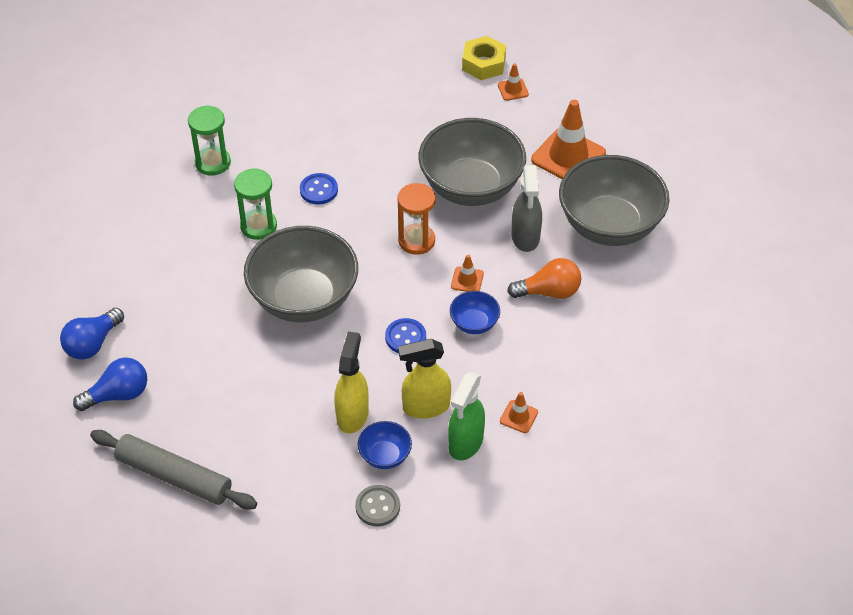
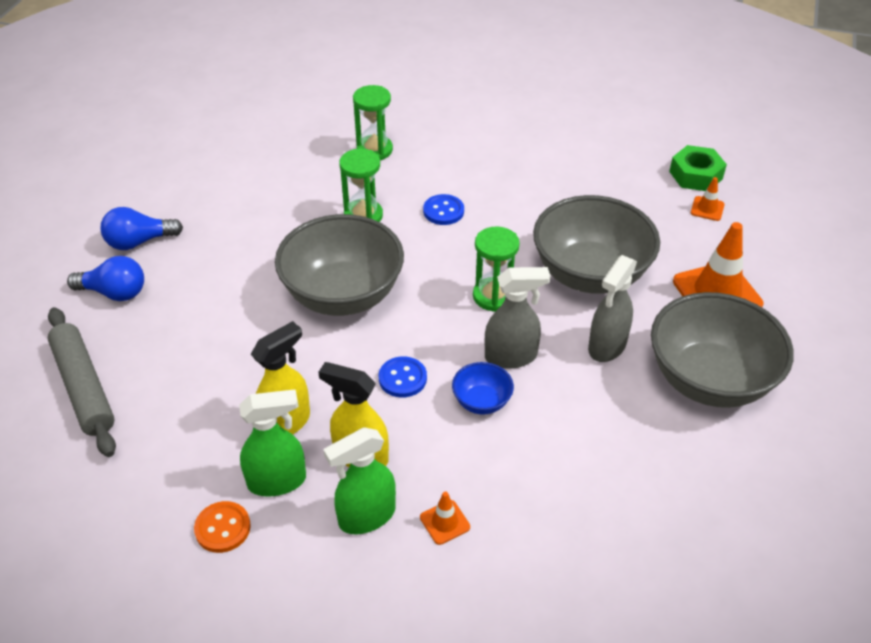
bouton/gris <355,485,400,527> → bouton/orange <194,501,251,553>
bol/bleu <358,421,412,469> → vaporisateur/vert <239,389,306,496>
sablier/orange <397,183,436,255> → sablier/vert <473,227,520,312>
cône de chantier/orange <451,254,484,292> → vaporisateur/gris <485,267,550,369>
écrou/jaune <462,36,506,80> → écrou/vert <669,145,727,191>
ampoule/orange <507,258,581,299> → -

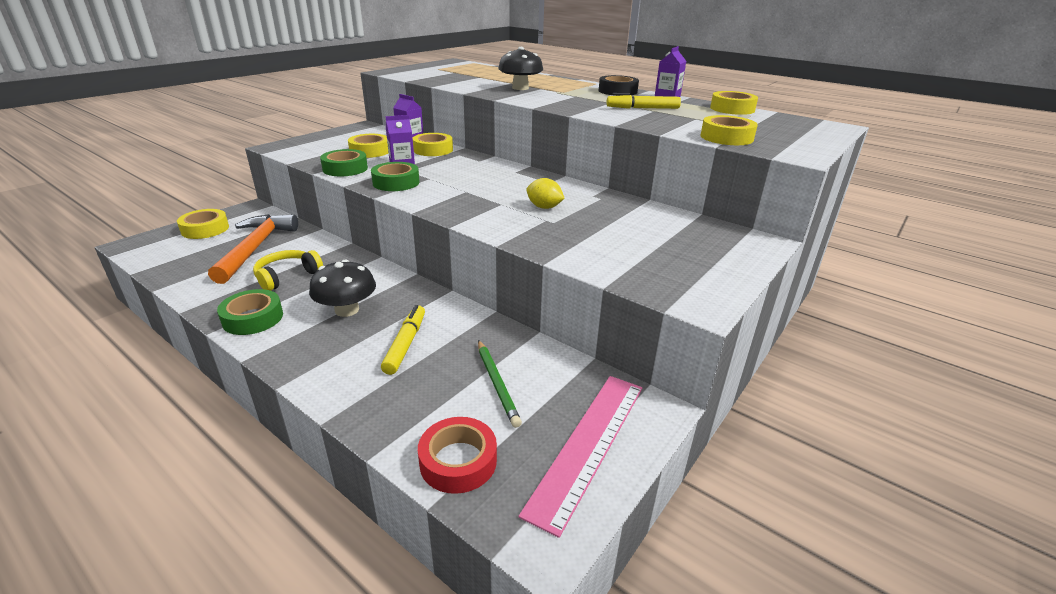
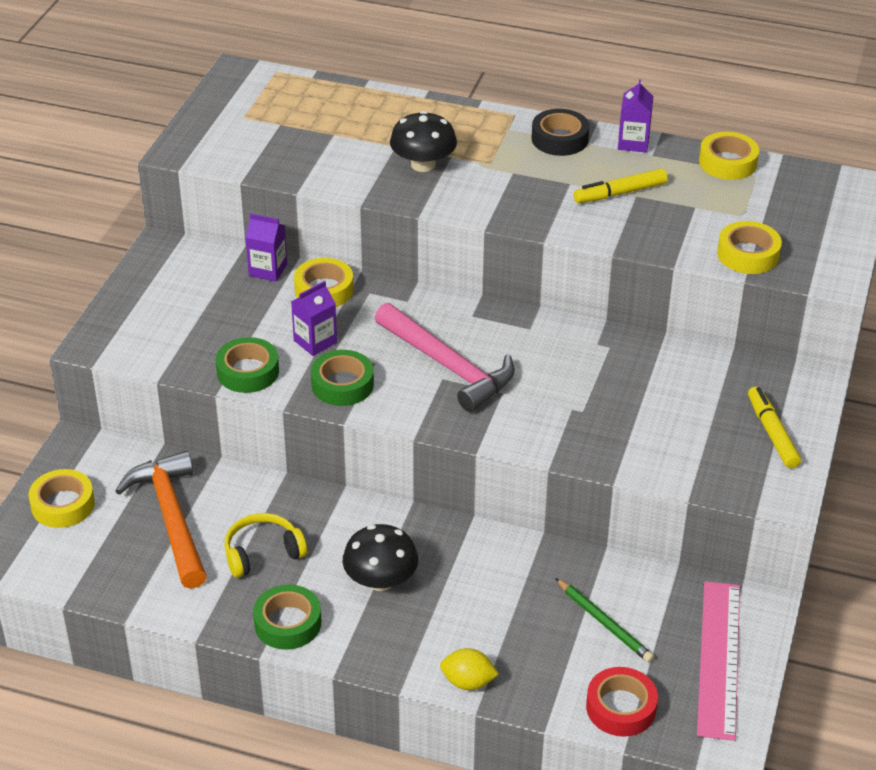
casque audio/jaune <253,250,323,291> → casque audio/jaune <224,513,307,578>, 45 degrees clockwise
ruban adhésif/jaune <348,134,389,158> → -
feutre/jaune <381,305,425,375> → feutre/jaune <748,386,801,468>, relocated
citron/jaune <527,178,565,209> → citron/jaune <440,648,499,690>, relocated
- → marteau/rose <375,303,515,412>

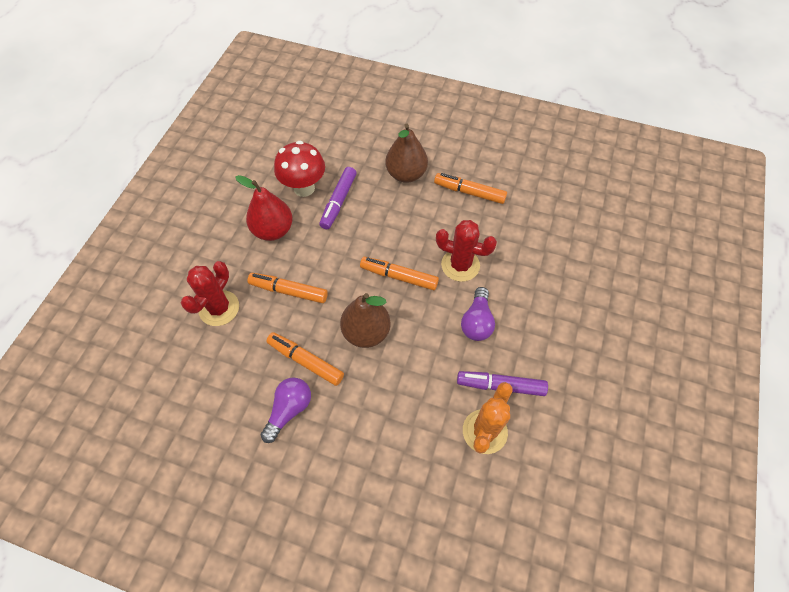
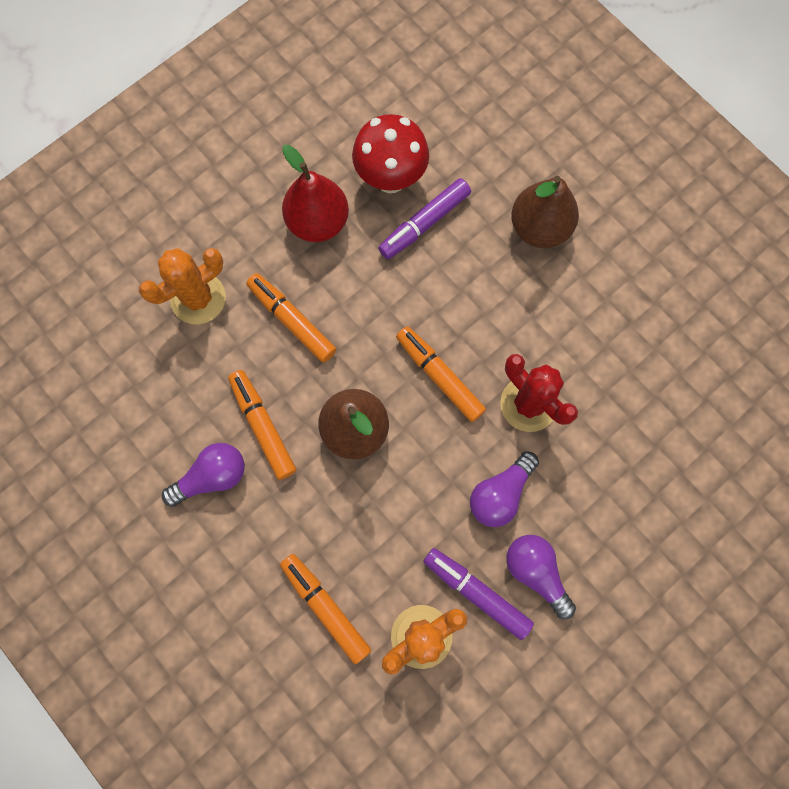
cactus/rouge <181,261,239,326> → cactus/orange <139,248,226,324>
feutre/orange <434,173,507,204> → feutre/orange <280,554,371,664>, relocated
- → ampoule/violet <506,535,576,619>

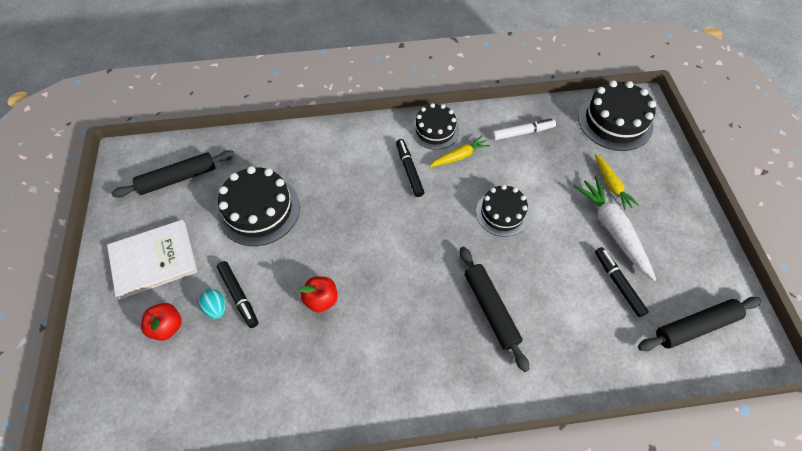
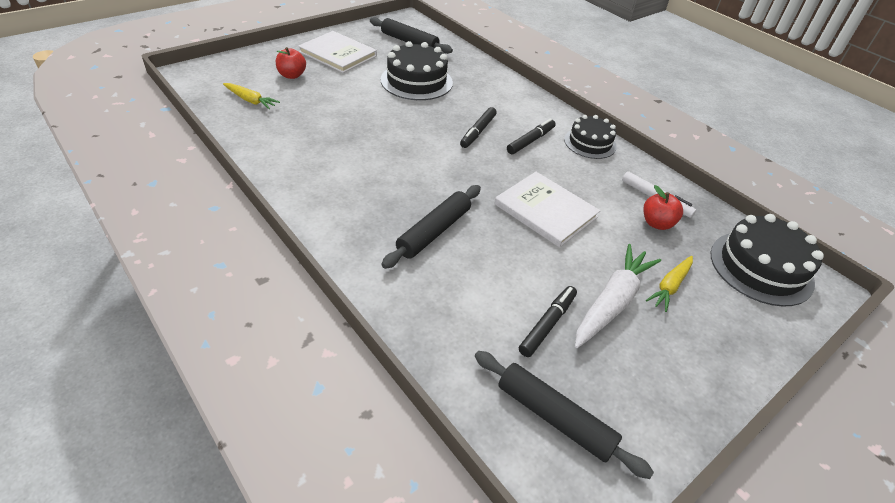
œuf/turquoise <198,289,226,319> → -
feutre/noir <217,261,258,328> → feutre/noir <460,107,497,148>, relocated
pomme/rouge <299,276,338,312> → pomme/rouge <643,185,683,230>, relocated
carotte/jaune <429,136,490,167> → carotte/jaune <223,83,280,109>, relocated
gâteau/noir <476,185,529,237> → livre/blanc <494,172,601,247>

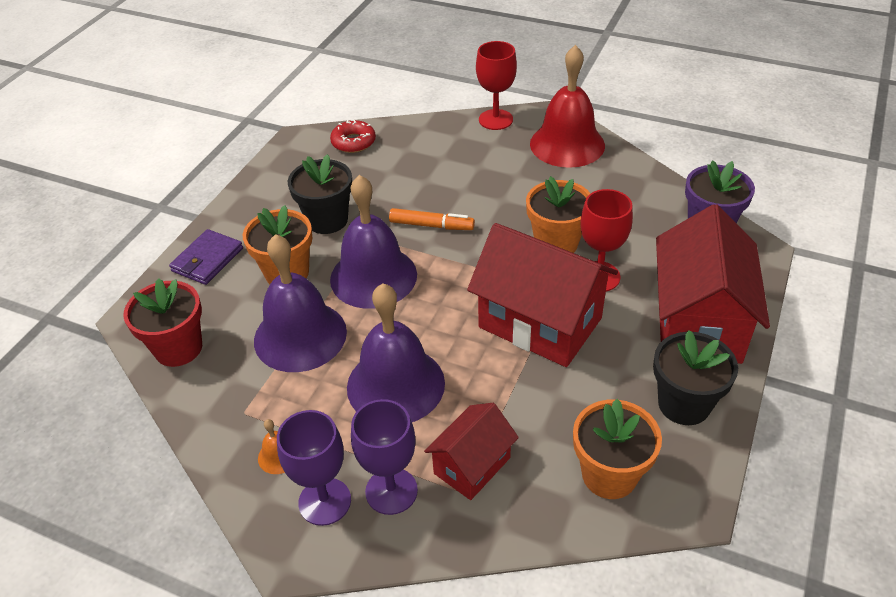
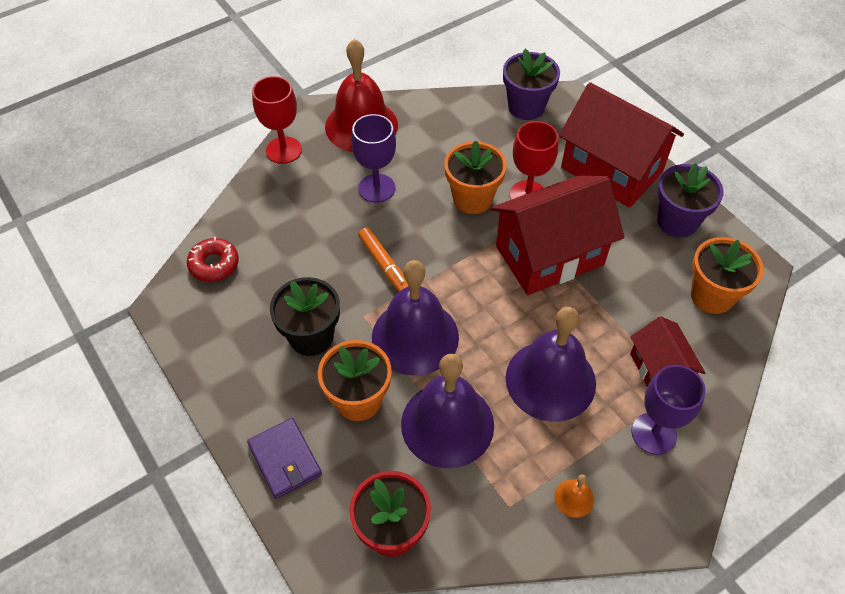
verre à pied/violet <277,410,351,526> → verre à pied/violet <351,114,396,203>, relocated
feutre/orange <389,208,475,230> → feutre/orange <358,227,409,292>, 105 degrees clockwise
pot de fleurs/noir <653,330,738,425> → pot de fleurs/violet <657,163,724,238>

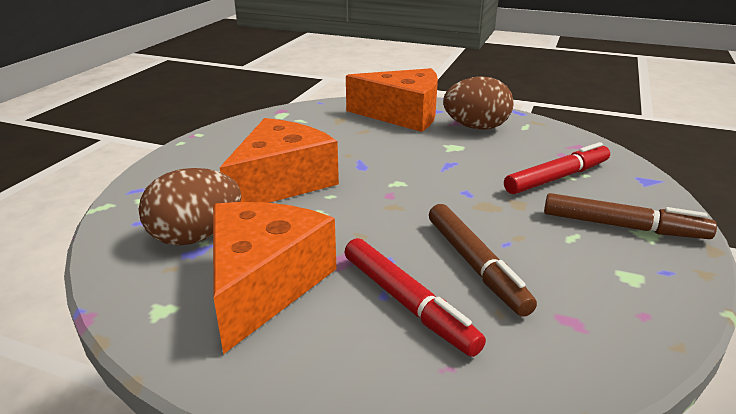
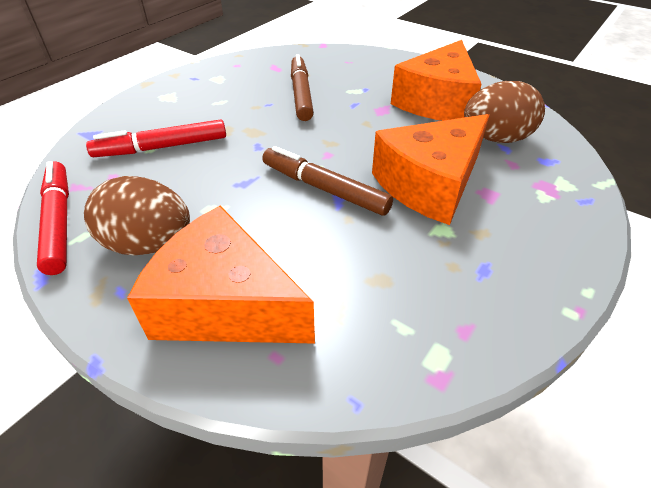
feutre/rouge <344,238,486,357> → feutre/rouge <37,161,69,275>, relocated
feutre/marron <544,193,717,239> → feutre/marron <262,146,393,216>, relocated

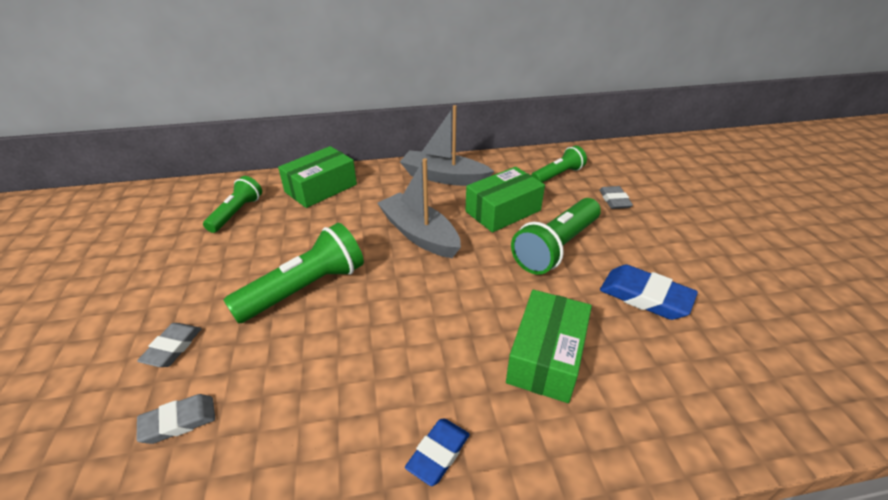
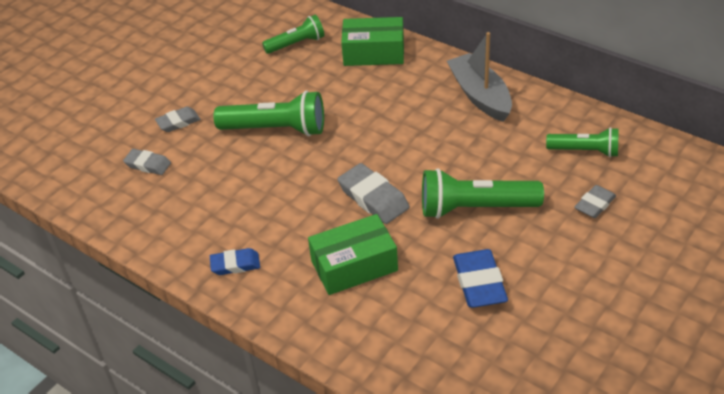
bateau/gris <377,158,461,258> → -
boîte/vert <465,167,545,233> → -
- → gomme/gris <337,163,410,224>

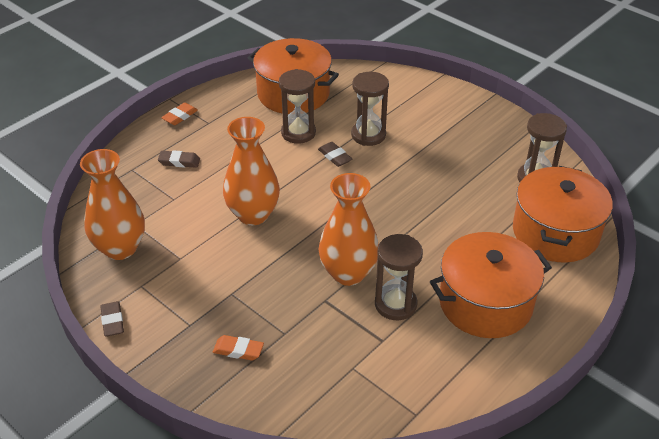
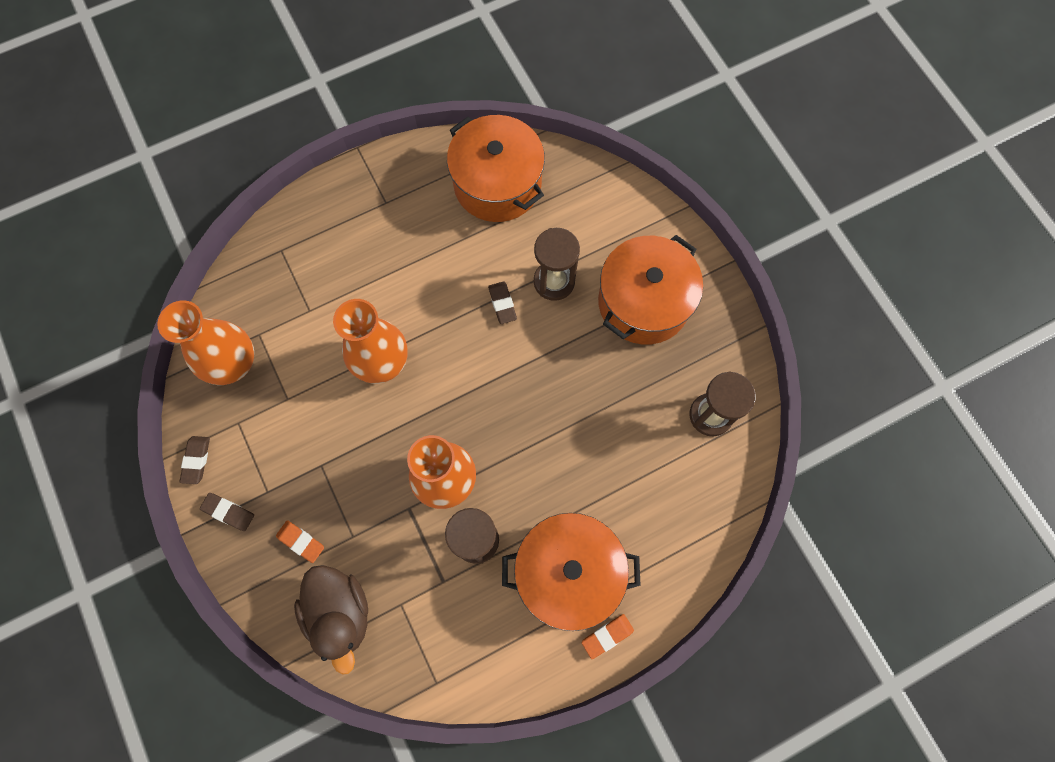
gomme/marron <158,150,200,168> → gomme/marron <200,493,254,531>, relocated
gomme/orange <161,103,198,125> → gomme/orange <582,614,634,659>, relocated
sablier/marron <279,69,316,144> → -
marmite/orange <513,166,613,262> → marmite/orange <598,235,703,345>, relocated
- → canard/marron <294,565,368,675>

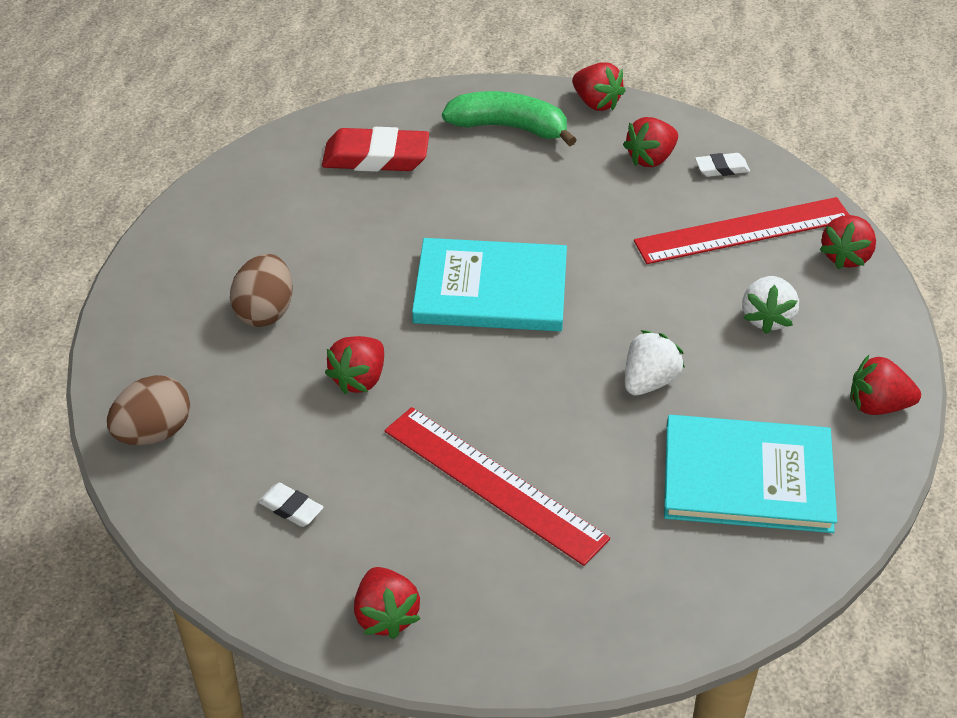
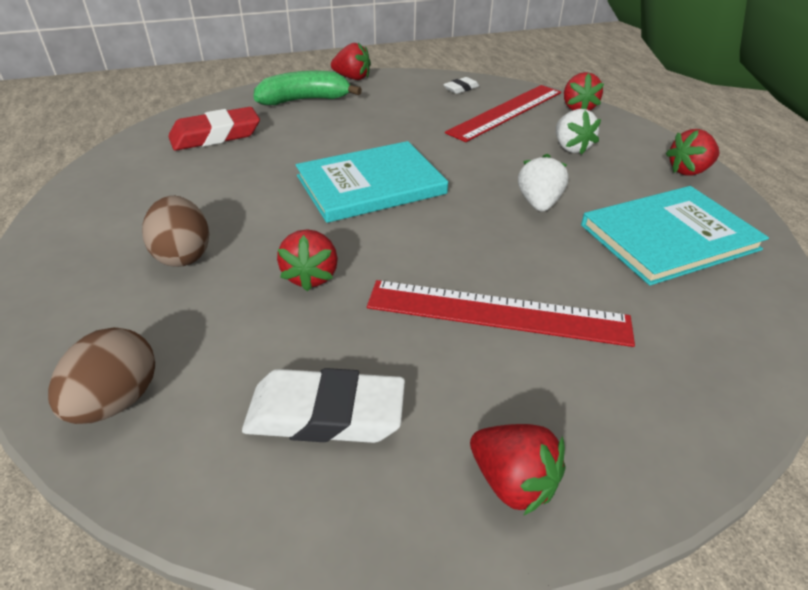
gomme/blanc <258,483,324,527> → gomme/blanc <242,368,405,443>, x1.99
fraise/rouge <623,117,678,167> → -

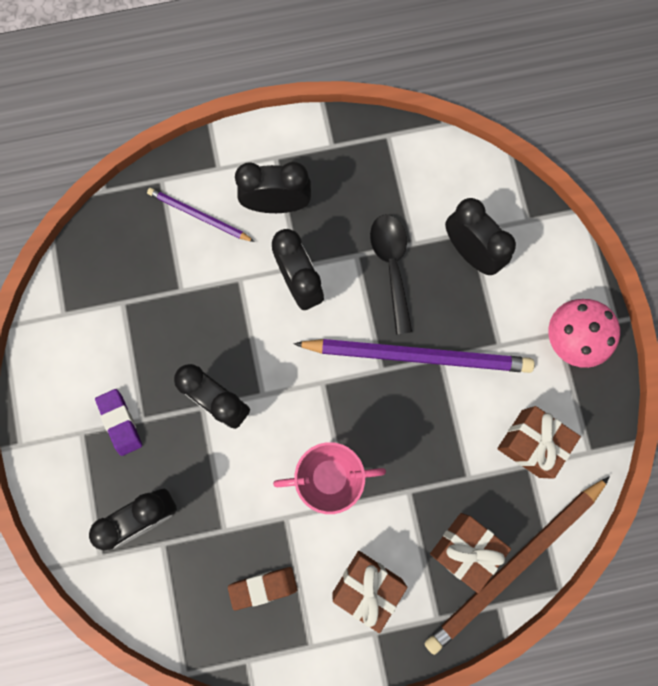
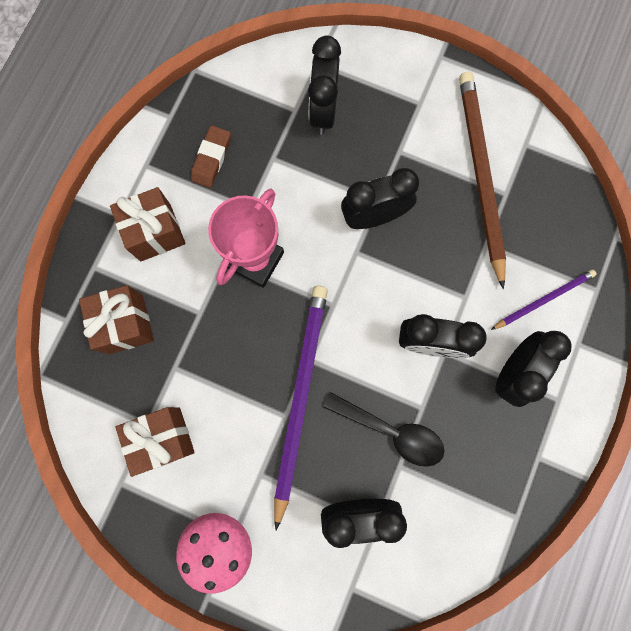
gomme/violet <95,389,142,456> → -
crayon/violet <293,339,535,373> → crayon/violet <274,286,328,530>, 150 degrees clockwise
crayon/marron <424,476,610,655> → crayon/marron <459,72,506,289>, relocated

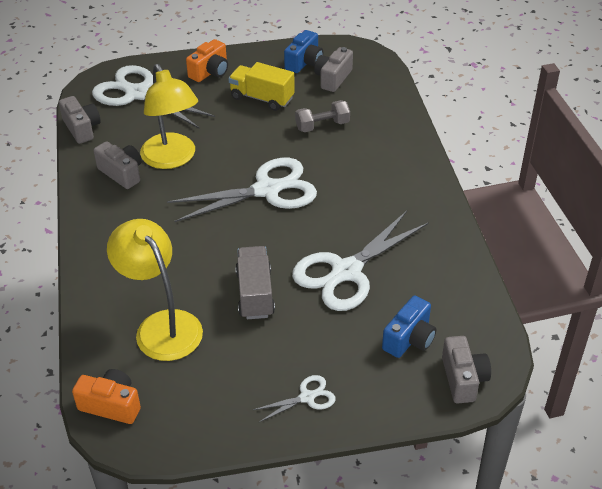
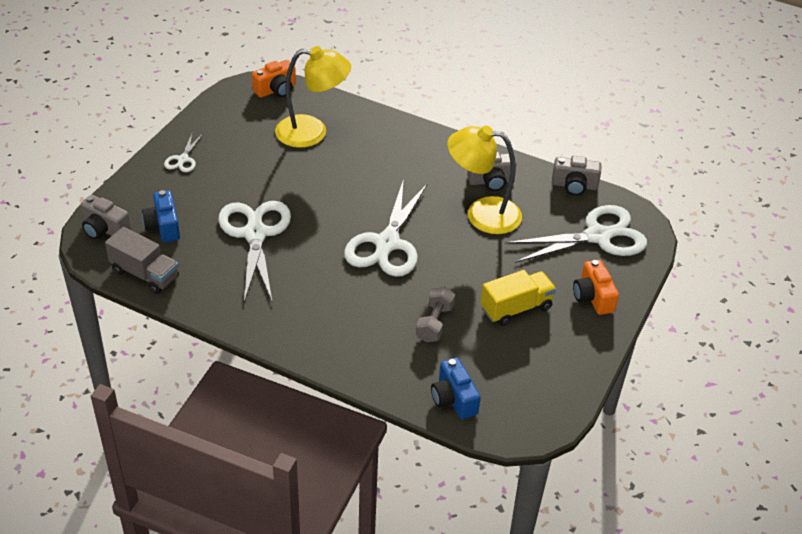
camion/gris <235,246,275,319> → camion/gris <105,227,179,294>, relocated
appareil photo/bleu <284,30,323,73> → appareil photo/bleu <431,358,481,419>, relocated
appareil photo/gris <314,47,353,92> → -

